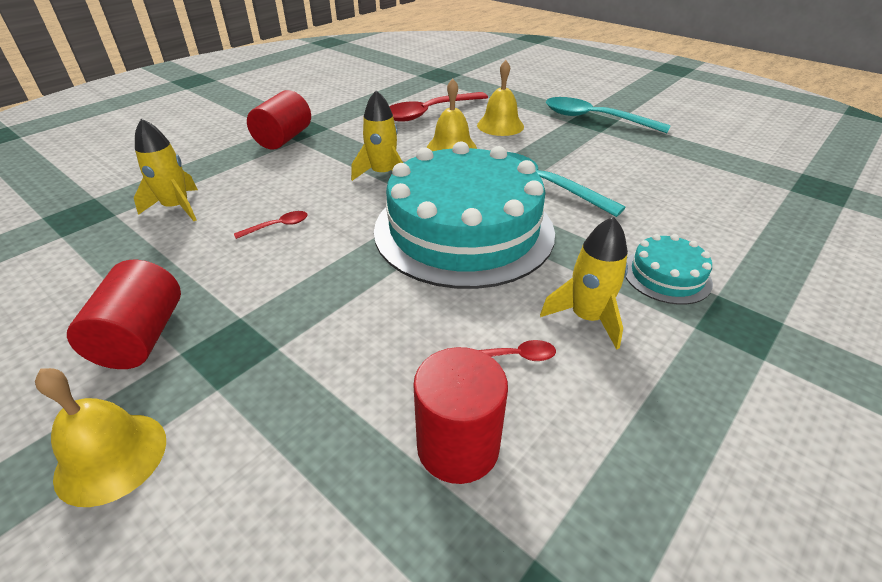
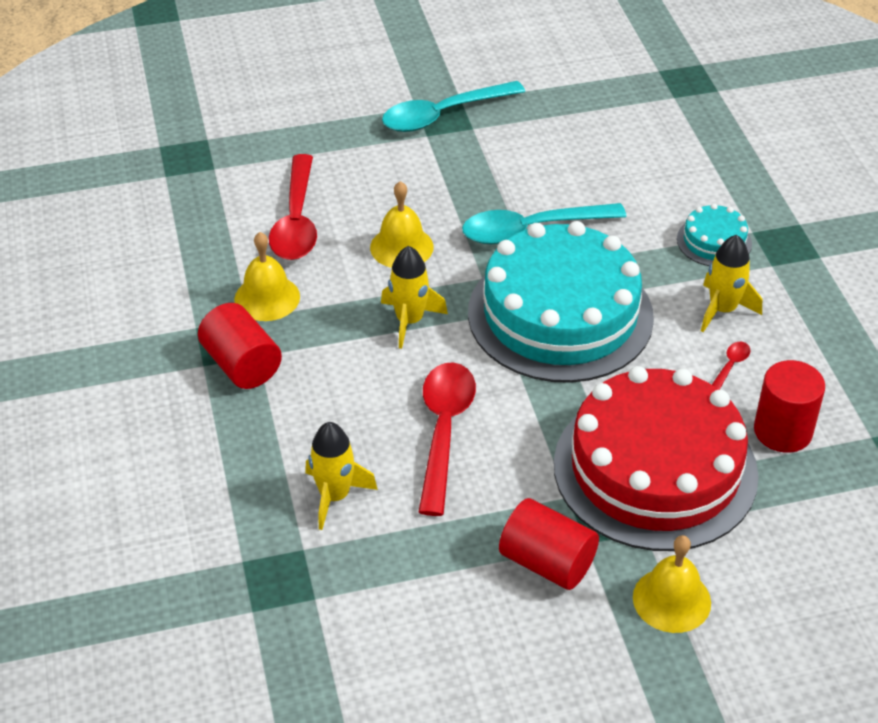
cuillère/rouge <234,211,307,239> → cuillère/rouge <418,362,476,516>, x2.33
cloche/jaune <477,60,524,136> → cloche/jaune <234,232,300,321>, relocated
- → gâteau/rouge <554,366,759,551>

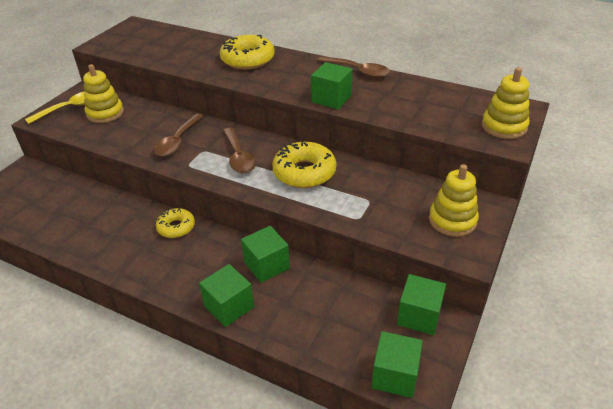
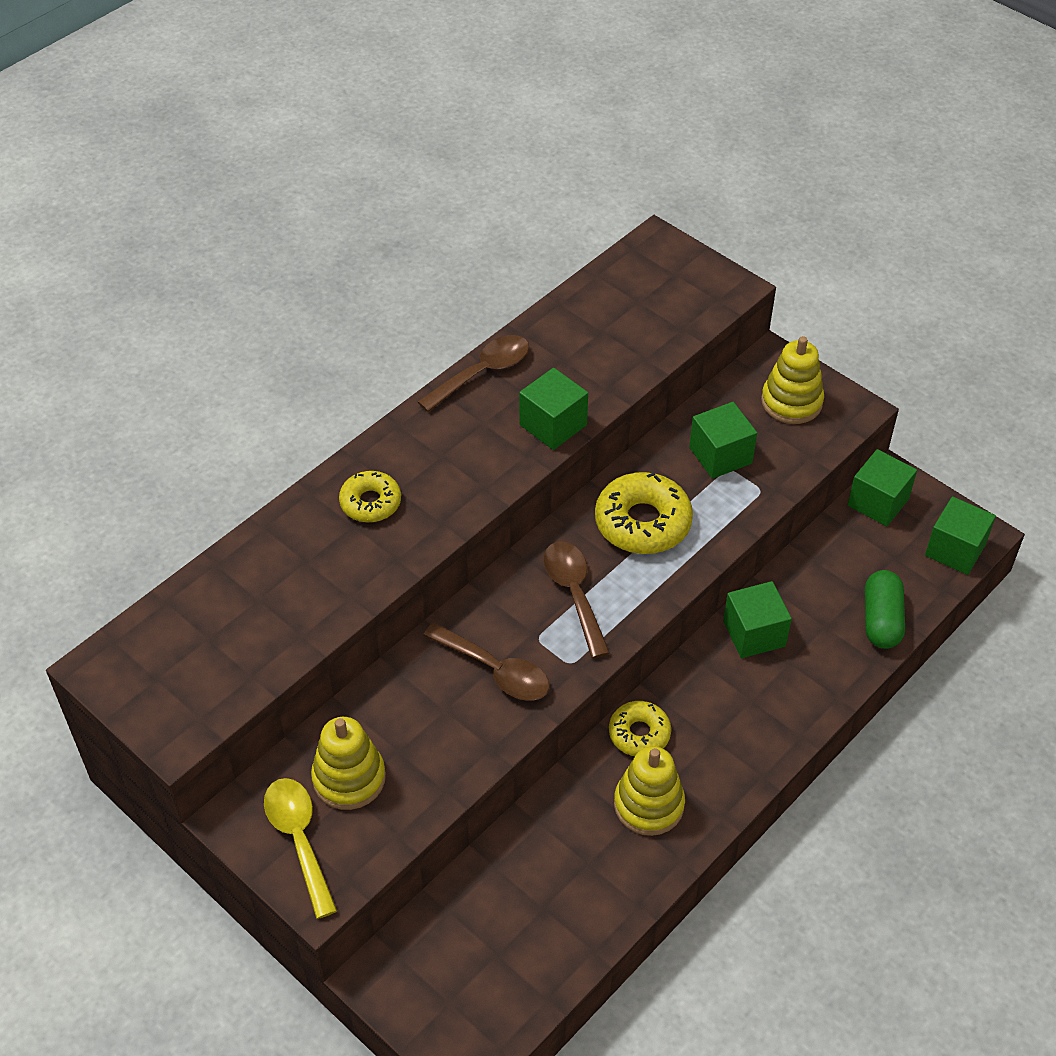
cube/vert <199,264,254,327> → cube/vert <689,402,757,479>, relocated
beignet/jaune <220,35,275,70> → beignet/jaune <339,471,401,522>, x0.61
cuillère/marron <223,127,256,173> → cuillère/marron <544,541,610,658>, 105 degrees counterclockwise
jouet à empiler/jaune <482,67,530,139> → jouet à empiler/jaune <614,746,685,836>, relocated
- → gélule/vert <865,570,905,649>

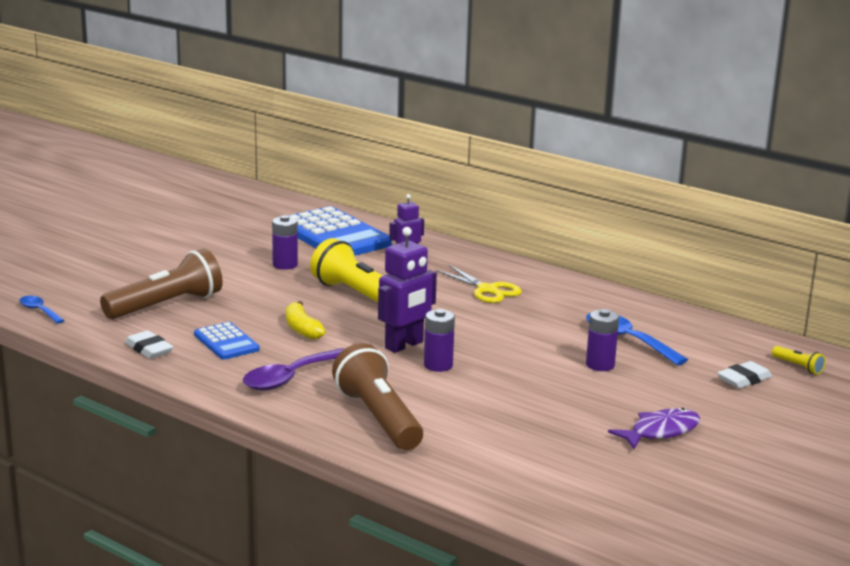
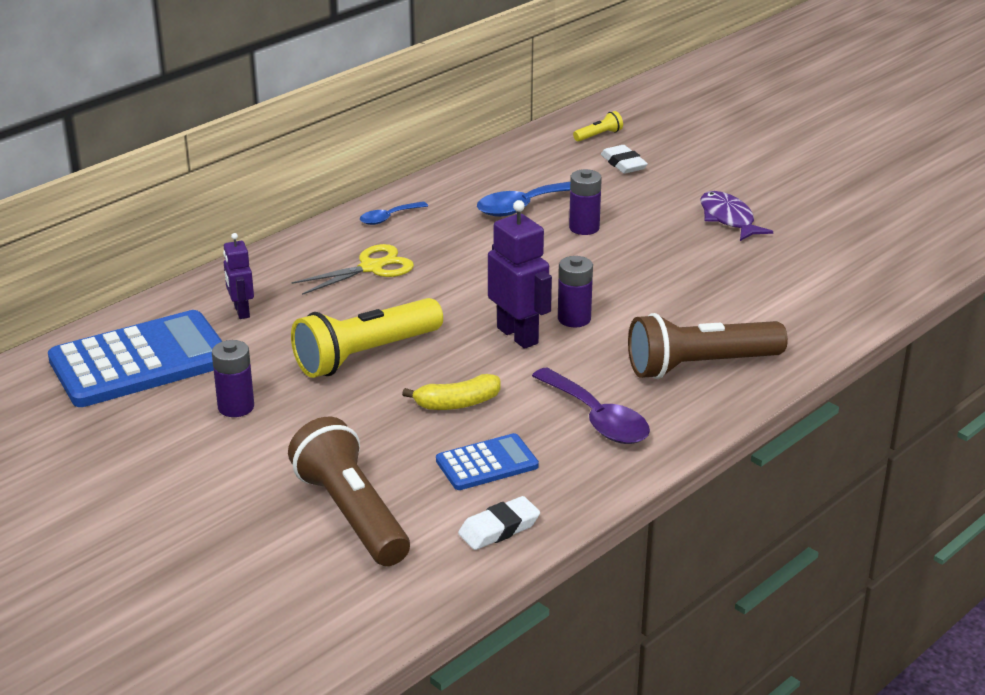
cuillère/bleu <19,296,65,324> → cuillère/bleu <360,201,428,225>, relocated

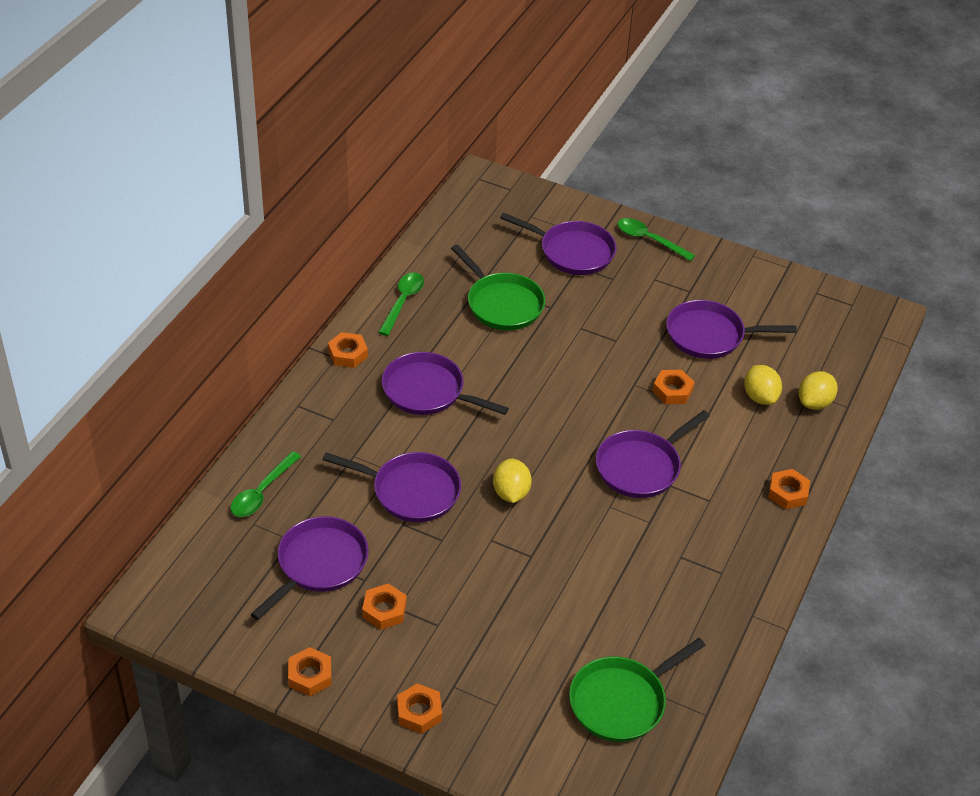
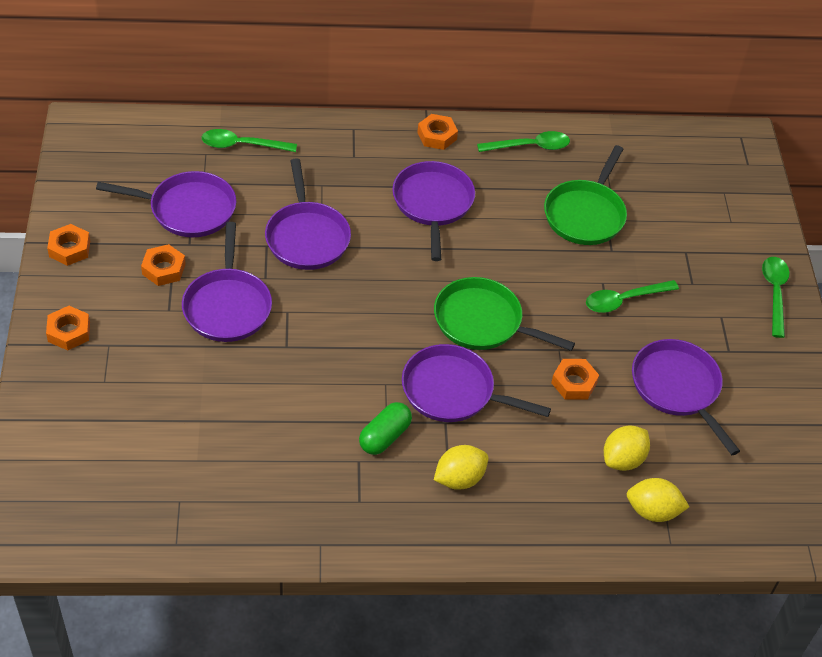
citron/jaune <493,459,532,503> → citron/jaune <434,445,488,490>, relocated
poêle/violet <500,213,616,275> → poêle/violet <182,222,272,342>, relocated
poêle/vert <569,638,706,742> → poêle/vert <434,277,575,351>, relocated
écrou/orange <768,469,810,509> → -
- → gélule/vert <359,402,412,455>
- → cuillère/vert <586,280,679,313>

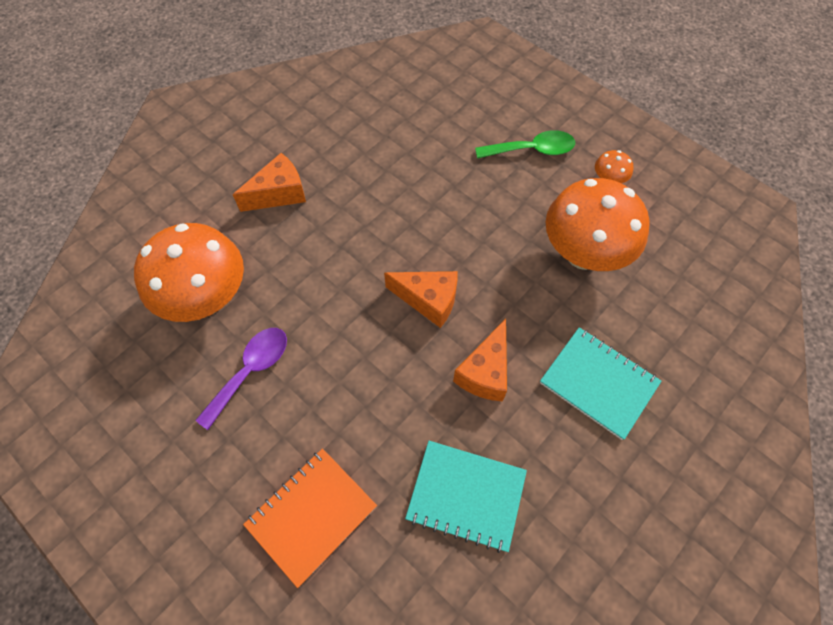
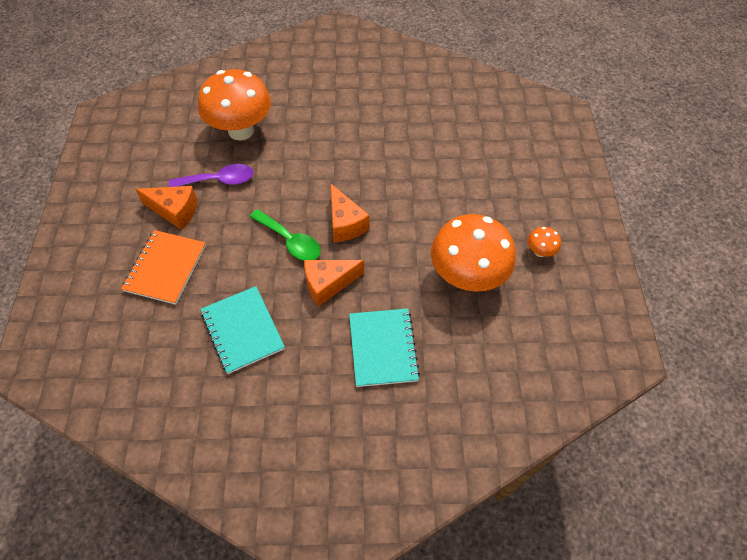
fromage/orange <233,153,306,212> → fromage/orange <135,186,198,230>, relocated
carnet/orange <243,449,377,588> → carnet/orange <121,230,206,305>, 75 degrees counterclockwise
cuillère/vert <475,130,575,159> → cuillère/vert <250,209,321,261>, relocated

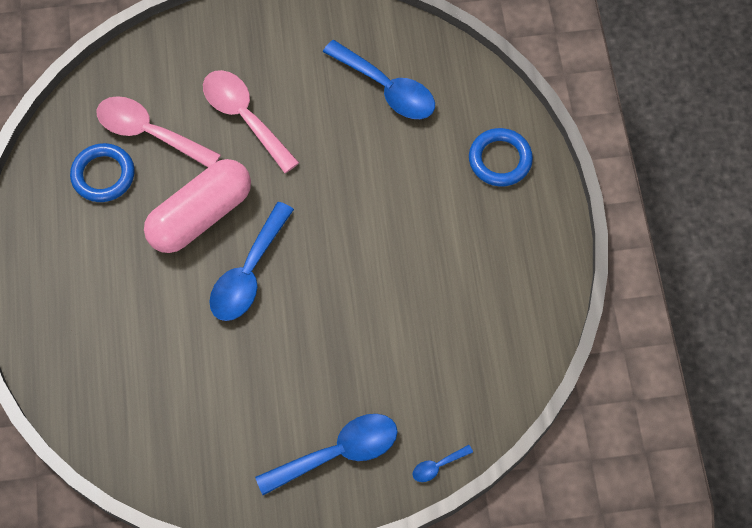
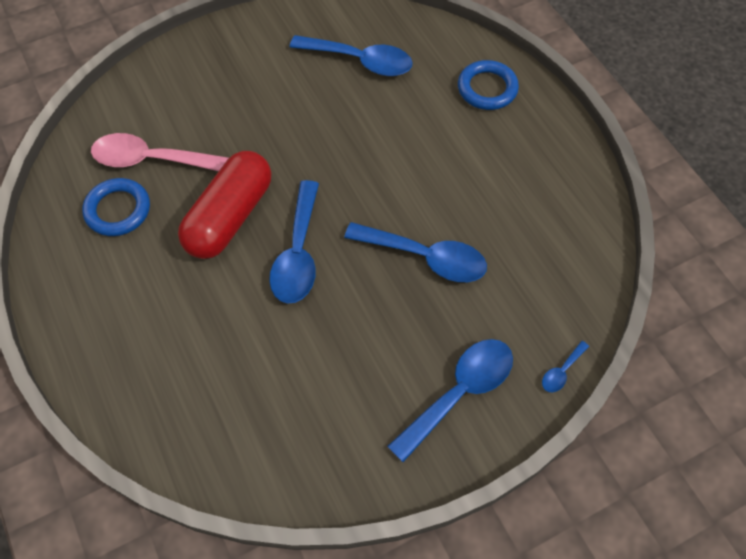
gélule/rose <144,159,251,253> → gélule/rouge <178,151,271,259>
cuillère/rose <203,70,299,173> → -
- → cuillère/bleu <344,222,487,282>

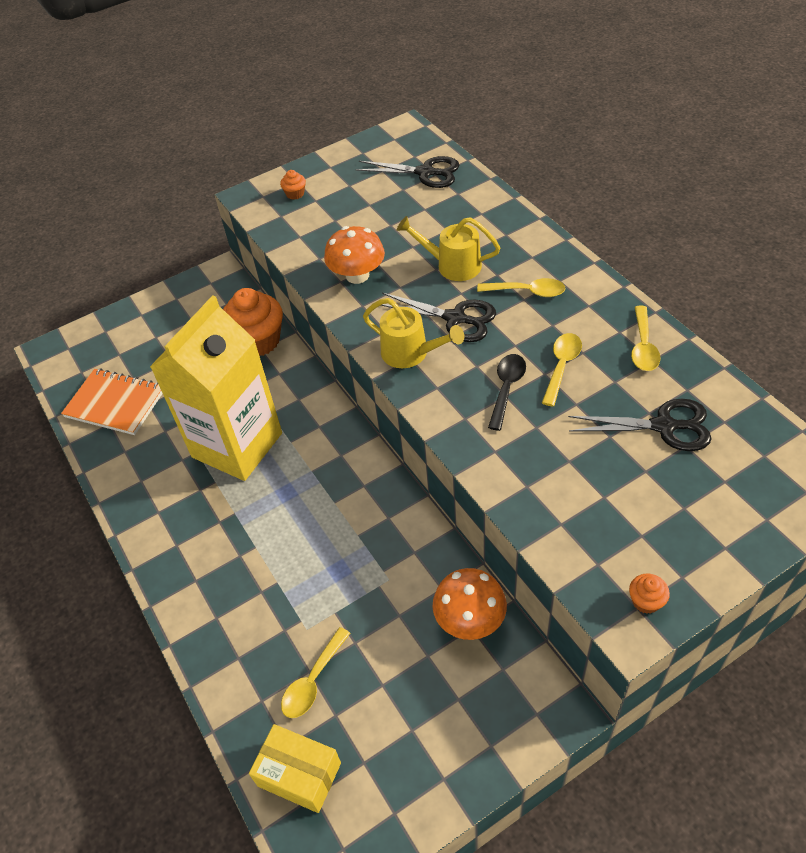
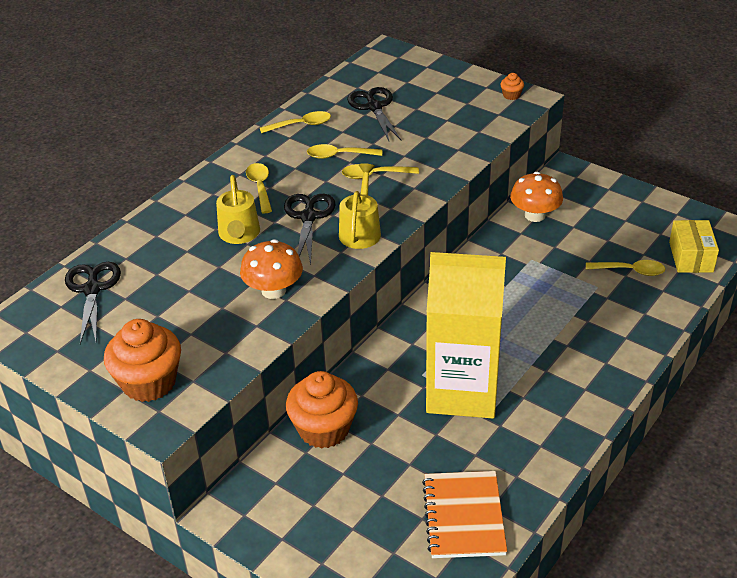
muffin/orange <280,170,306,200> → muffin/orange <104,319,181,402>, x2.38
cuillère/noir <488,354,526,431> → cuillère/jaune <342,164,419,179>

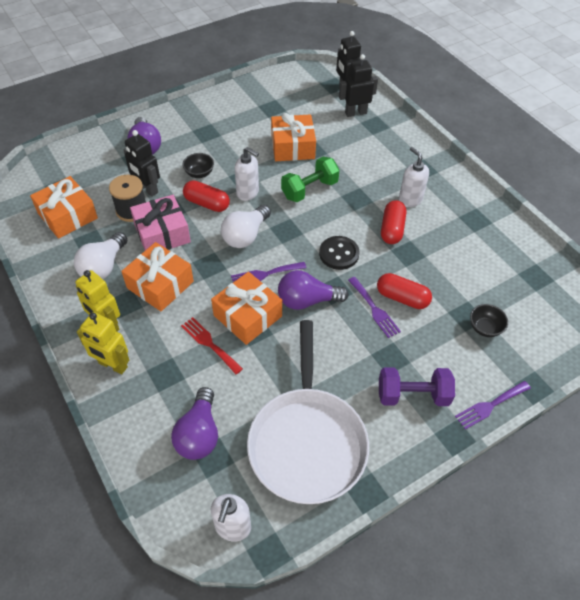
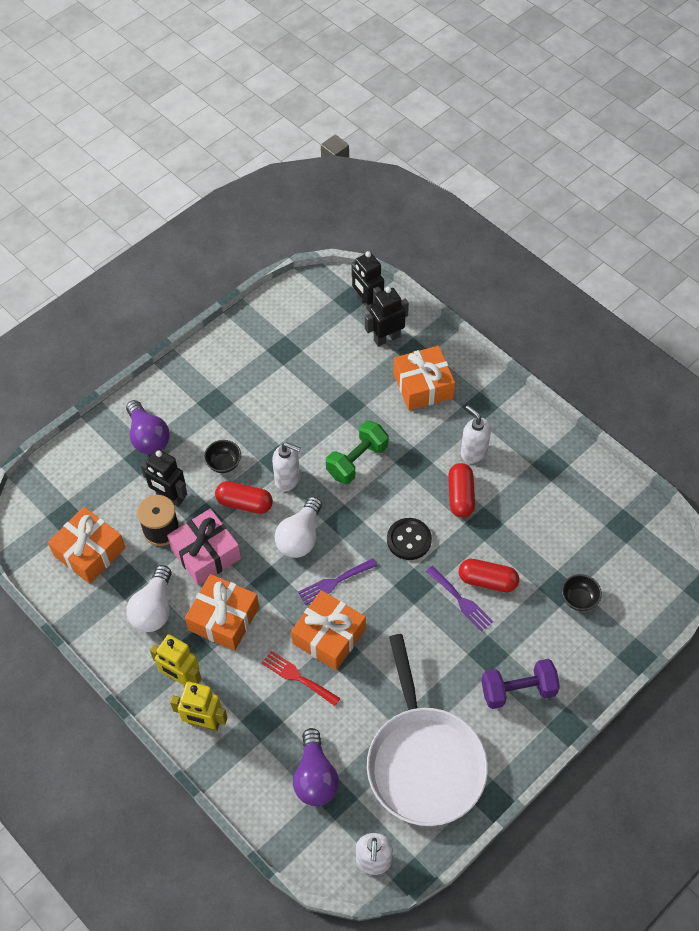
cadeau/orange <271,113,316,161> → cadeau/orange <393,346,455,410>, relocated
ampoule/violet <278,270,349,310> → -
fourchette/violet <455,381,531,430> → -

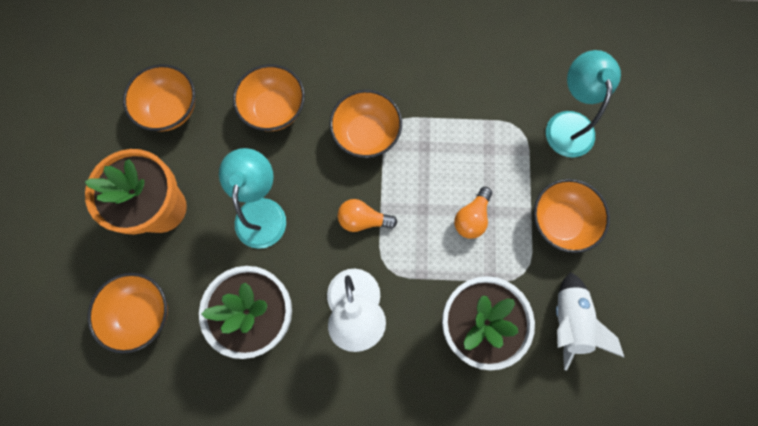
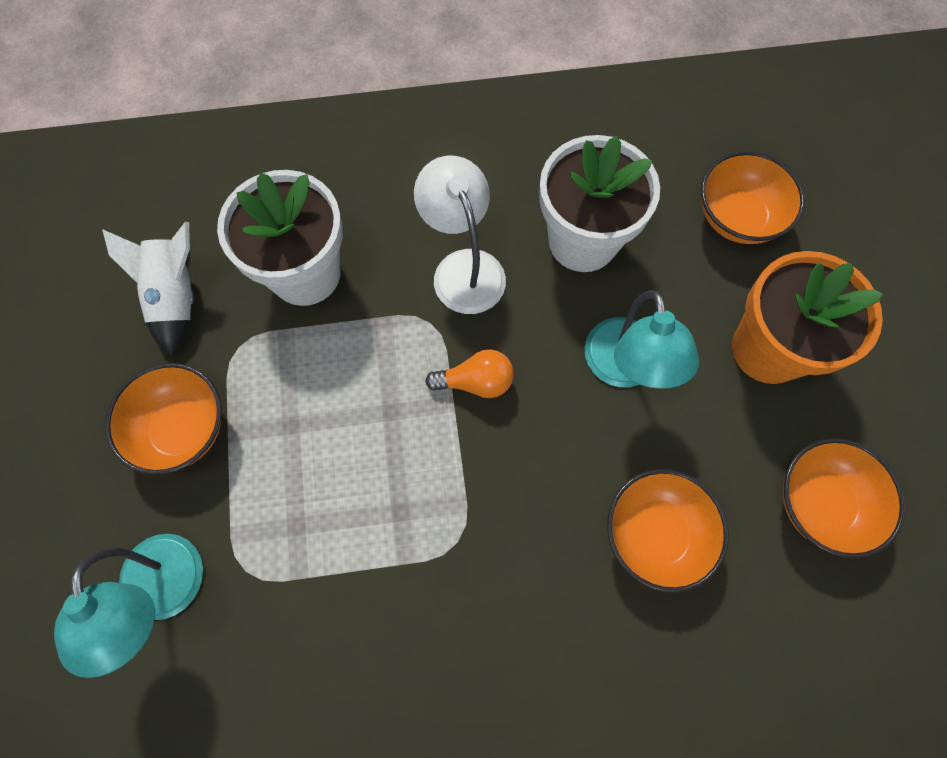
bol/orange <330,90,402,158> → -
ampoule/orange <454,187,492,239> → -

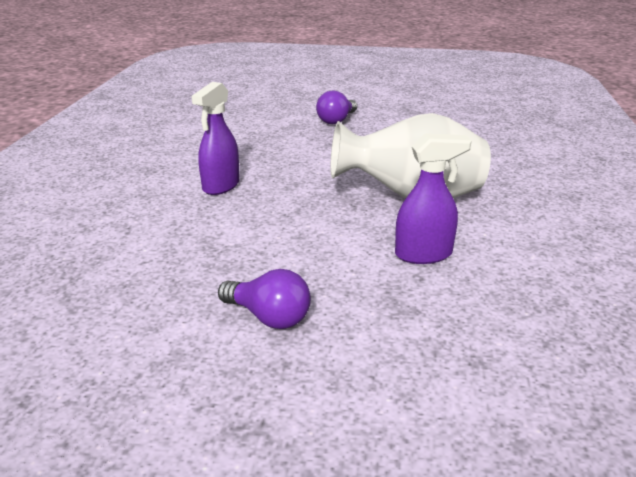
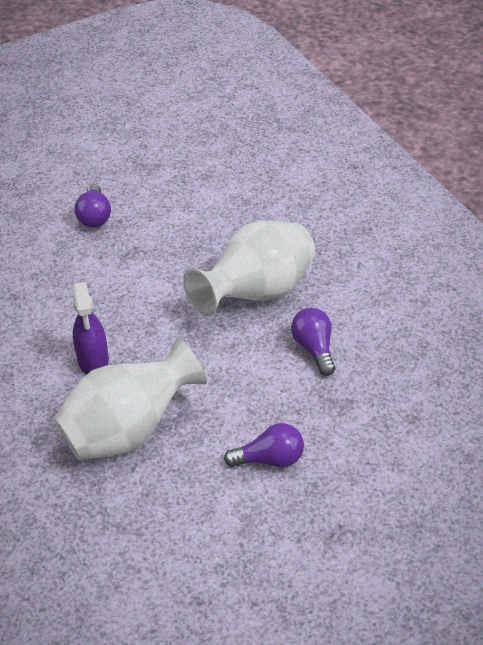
vaporisateur/violet <395,133,472,264> → ampoule/violet <291,308,335,376>
- → vase/blanc <53,338,207,461>

